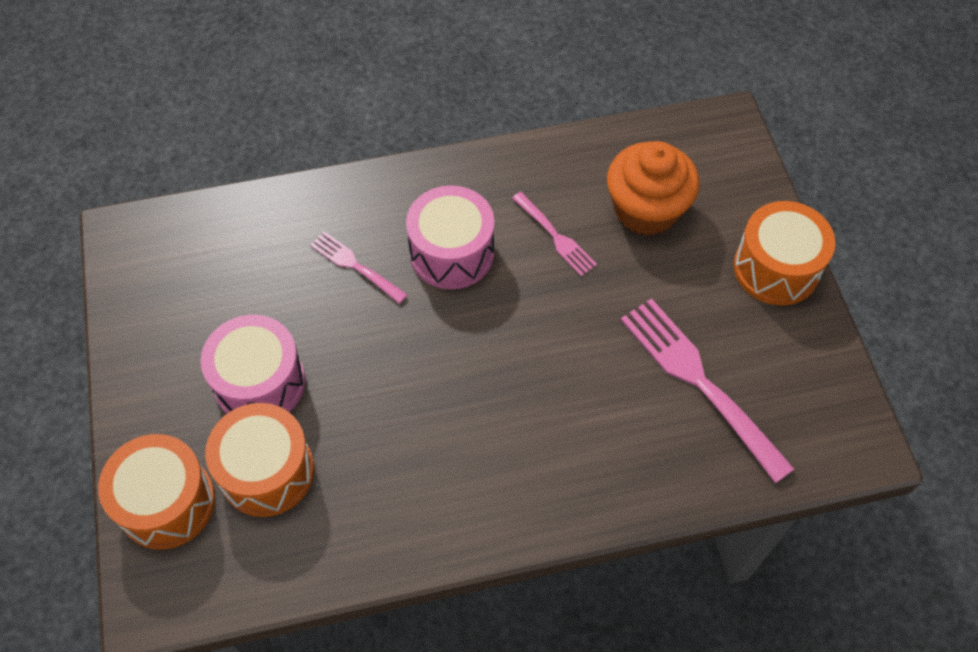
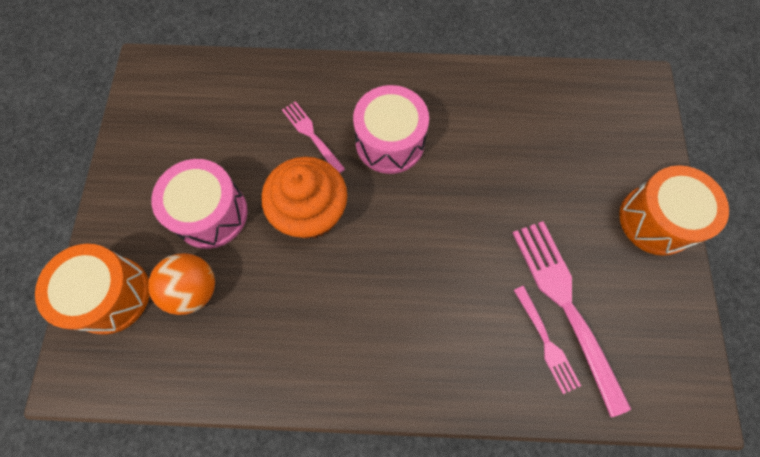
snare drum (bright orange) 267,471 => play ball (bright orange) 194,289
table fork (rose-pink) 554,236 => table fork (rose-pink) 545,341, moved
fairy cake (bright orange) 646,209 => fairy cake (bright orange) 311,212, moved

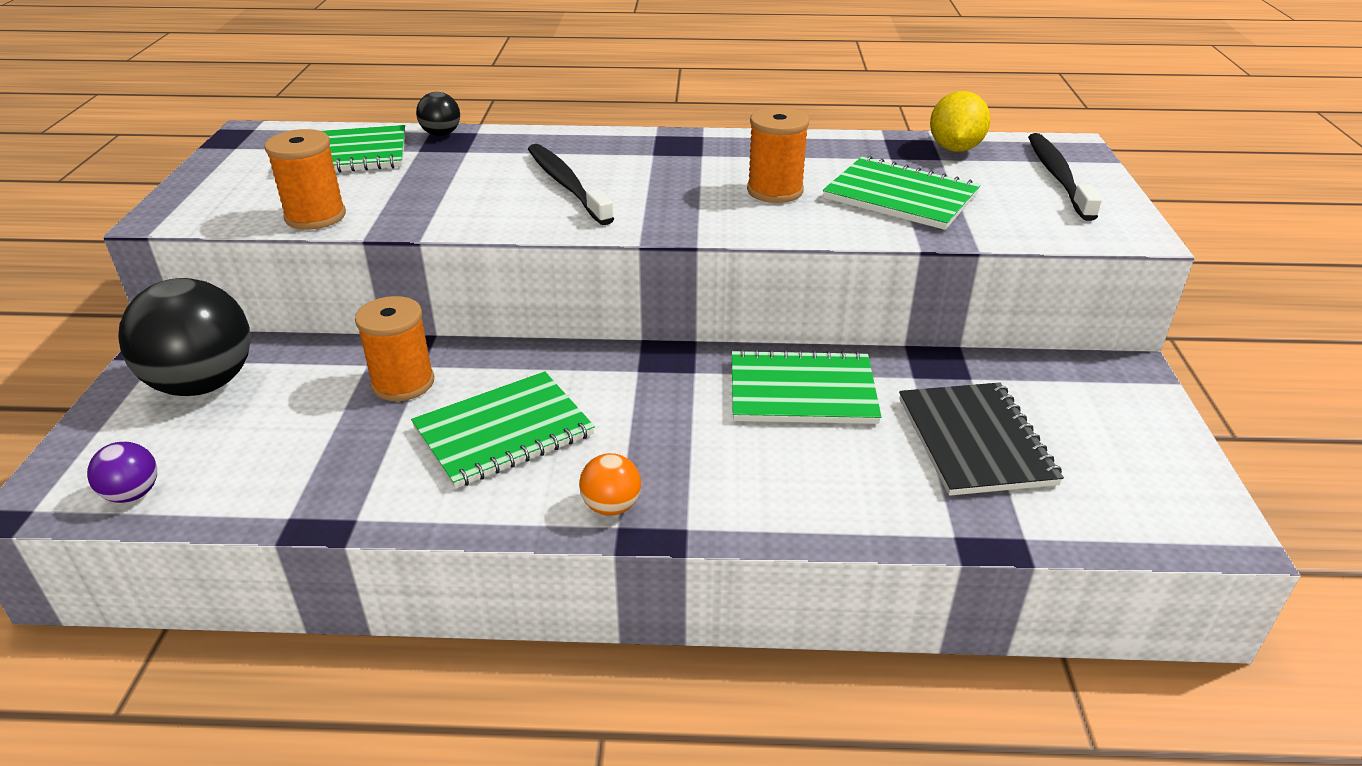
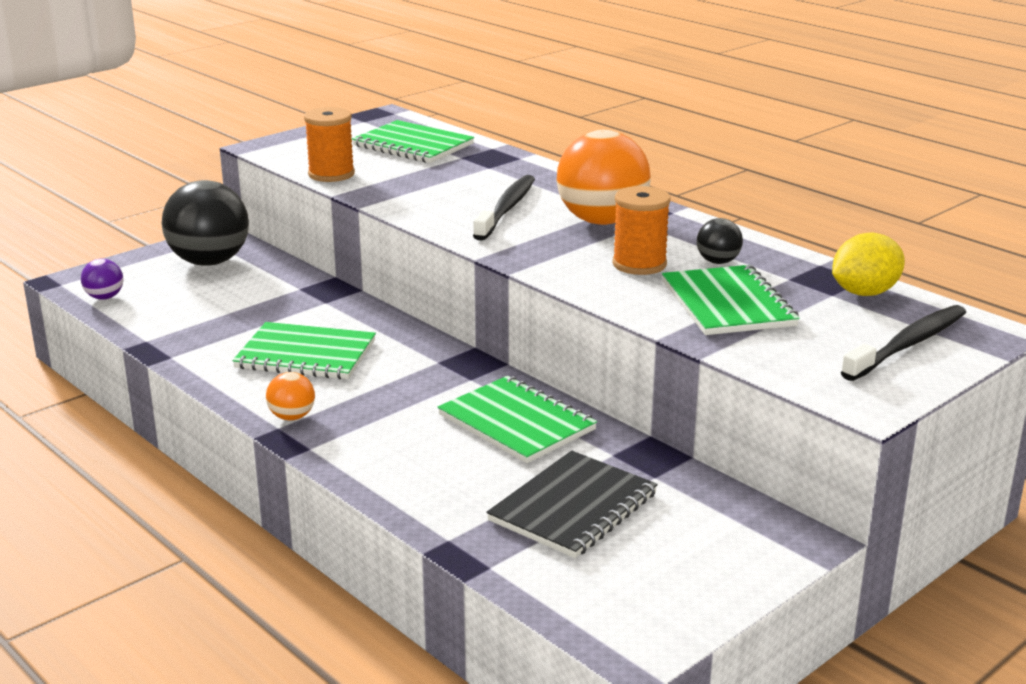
bobbin (bright orange) 403,383 => nothing
play ball (jet-black) 441,134 => play ball (jet-black) 718,262, moved
nothing => play ball (bright orange) 602,221

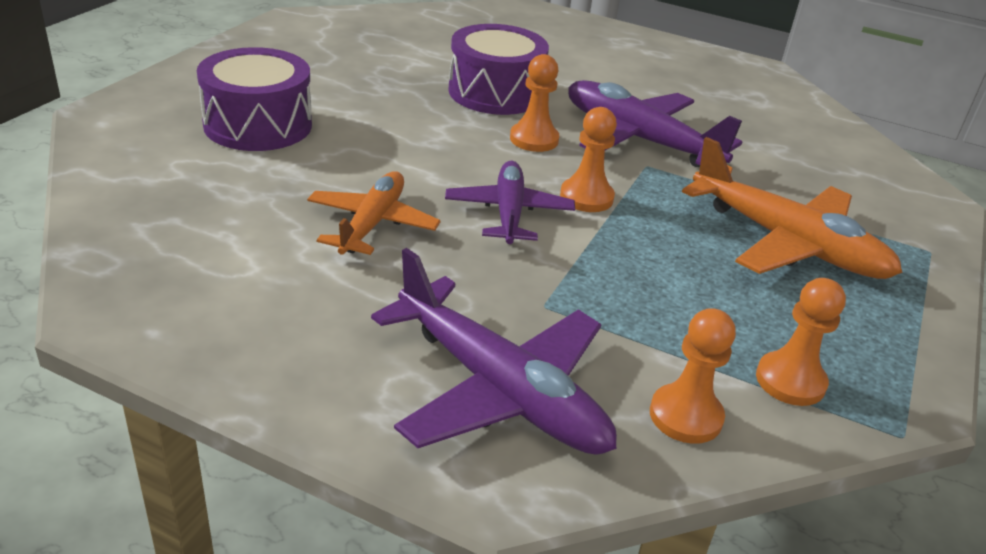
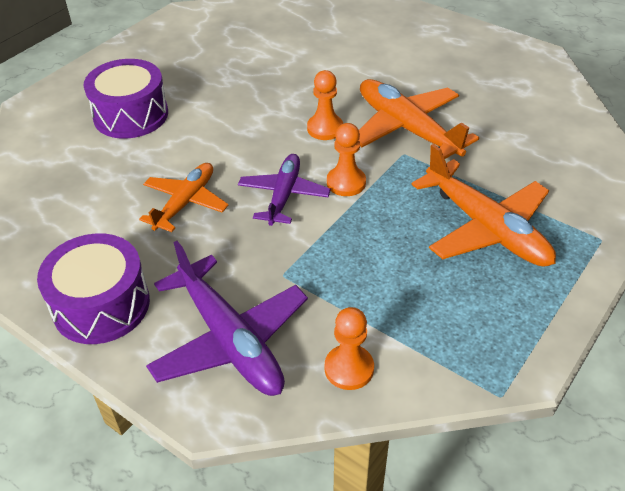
snare drum (violet) 495,93 => snare drum (violet) 101,305, moved
plane (violet) 640,140 => plane (bright orange) 407,129
game pawn (bright orange) 790,381 => nothing

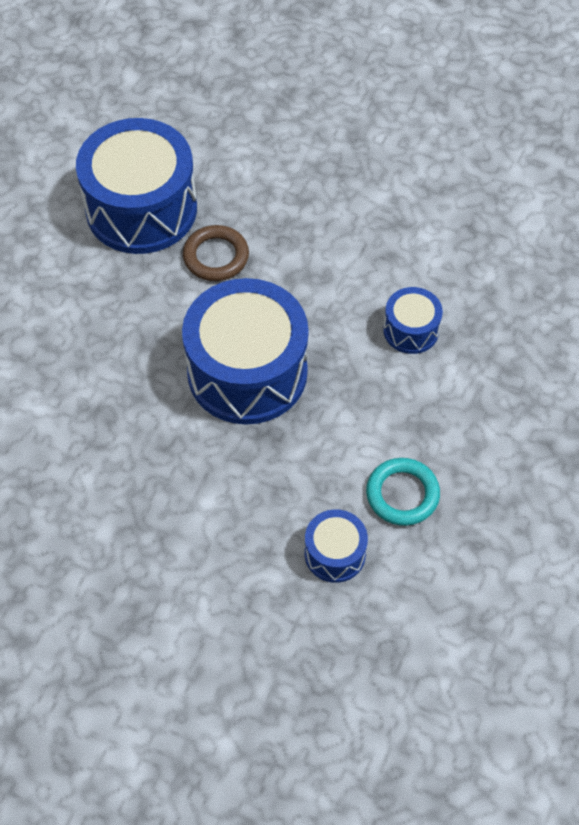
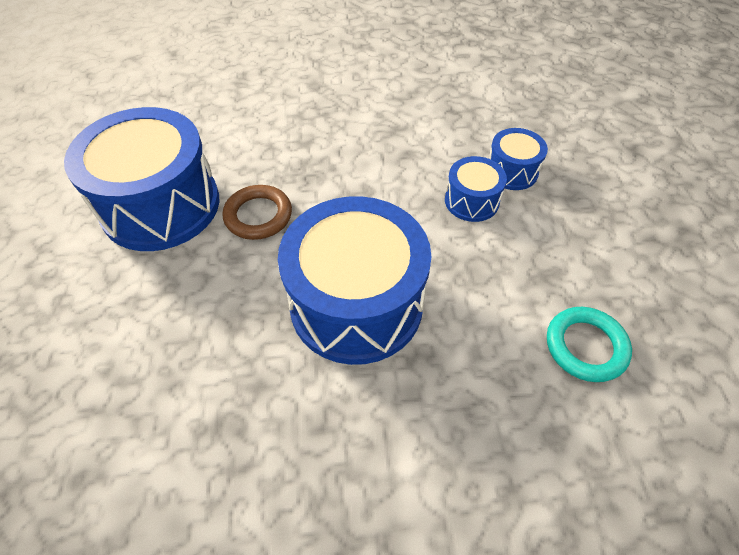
snare drum (royal blue) 335,554 => snare drum (royal blue) 511,171, moved

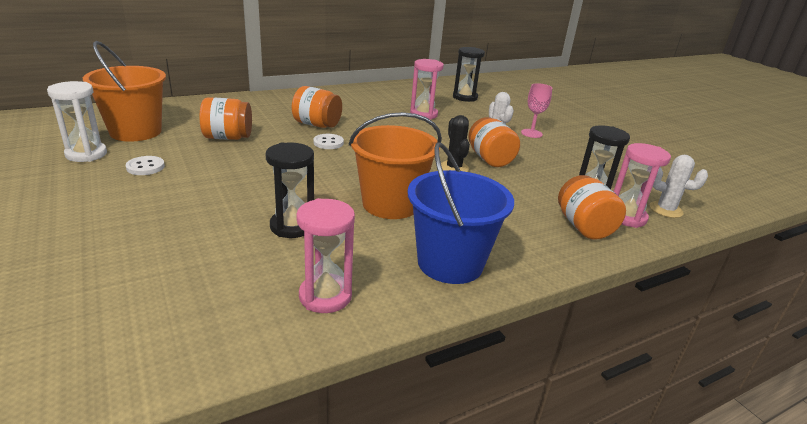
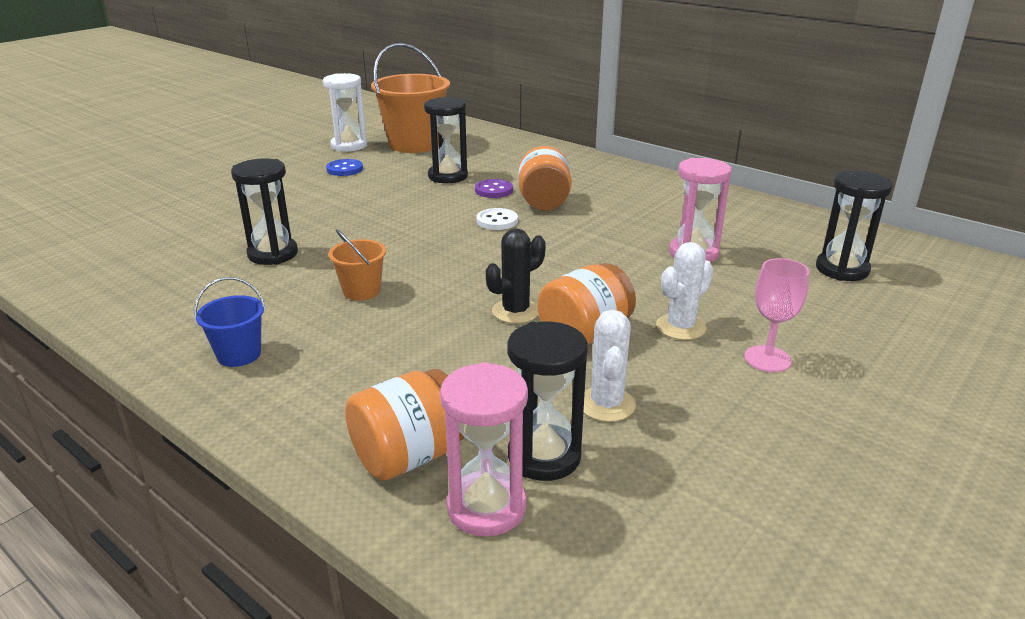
shirt button (pure white) 145,167 => shirt button (royal blue) 344,169
jar (bright orange) 228,137 => hourglass (jet-black) 448,176
hourglass (rose-pink) 325,296 => nothing
bucket (bright orange) 390,204 => bucket (bright orange) 361,291, x0.49
bucket (royal blue) 450,263 => bucket (royal blue) 239,354, x0.49
cactus (pure white) 665,210 => cactus (pure white) 606,404, moved
nothing => shirt button (violet) 494,190

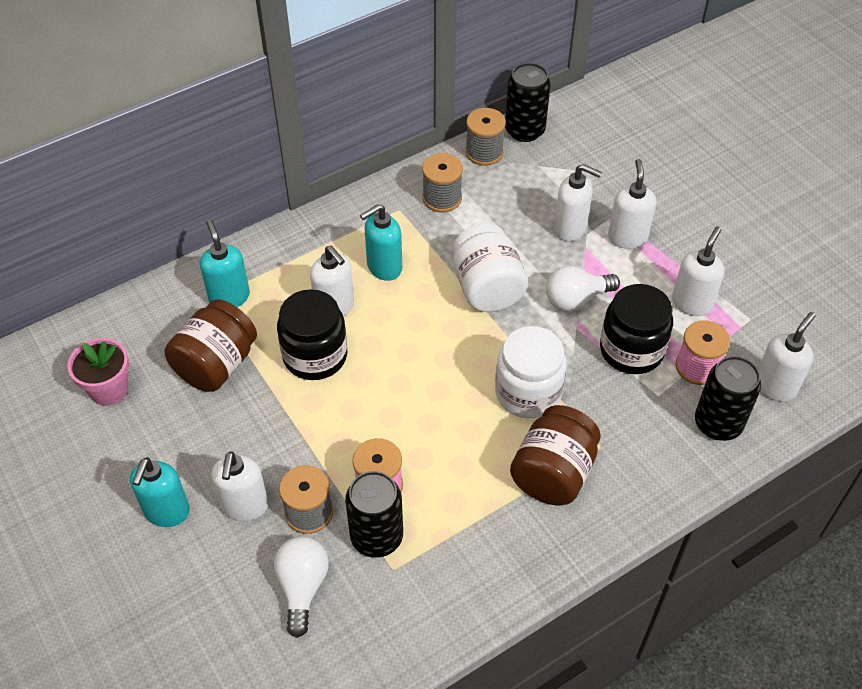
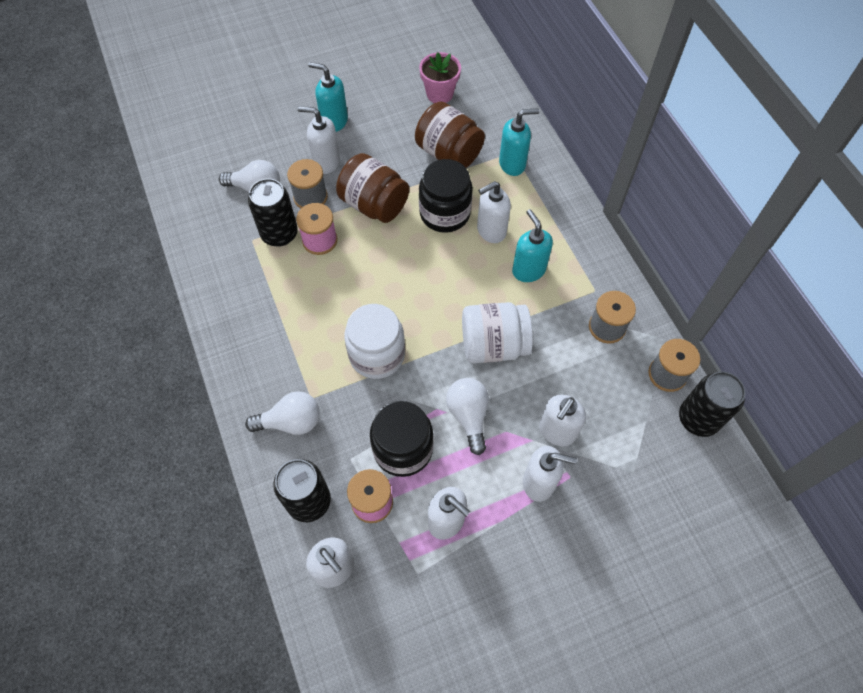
jar (dark brown) 553,473 => jar (dark brown) 374,204, moved
nothing => bulb (pure white) 291,422

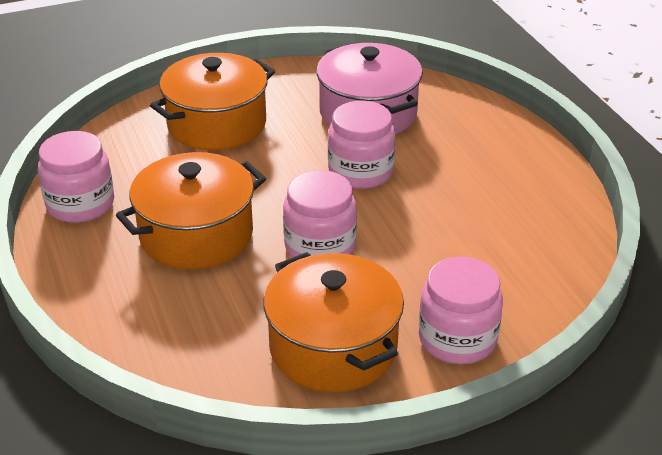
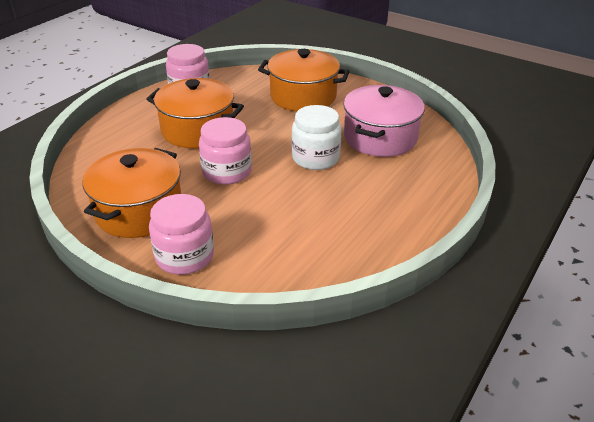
jar (rose-pink) 360,172 => jar (pure white) 315,158

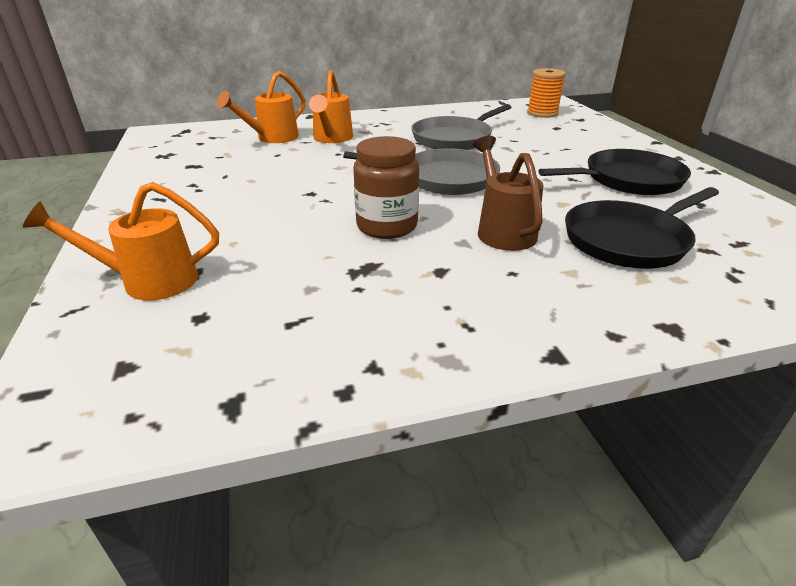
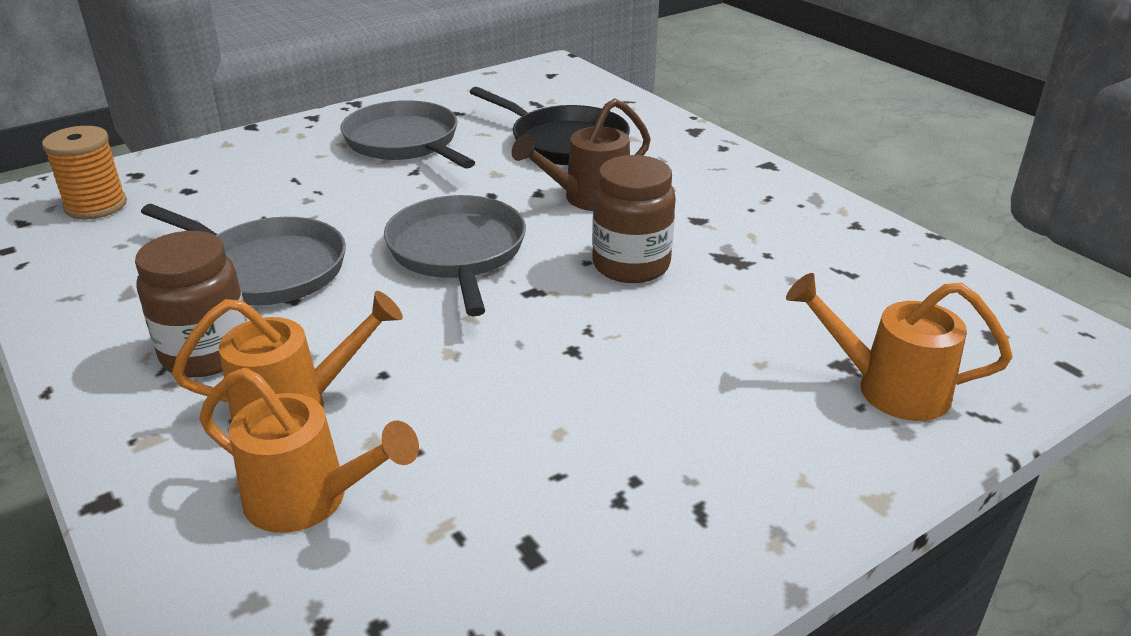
watering pot (bright orange) 149,281 => watering pot (bright orange) 889,388, 135 degrees clockwise
skillet (jet-black) 628,180 => skillet (ash-grey) 404,142
nothing => jar (dark brown) 207,354

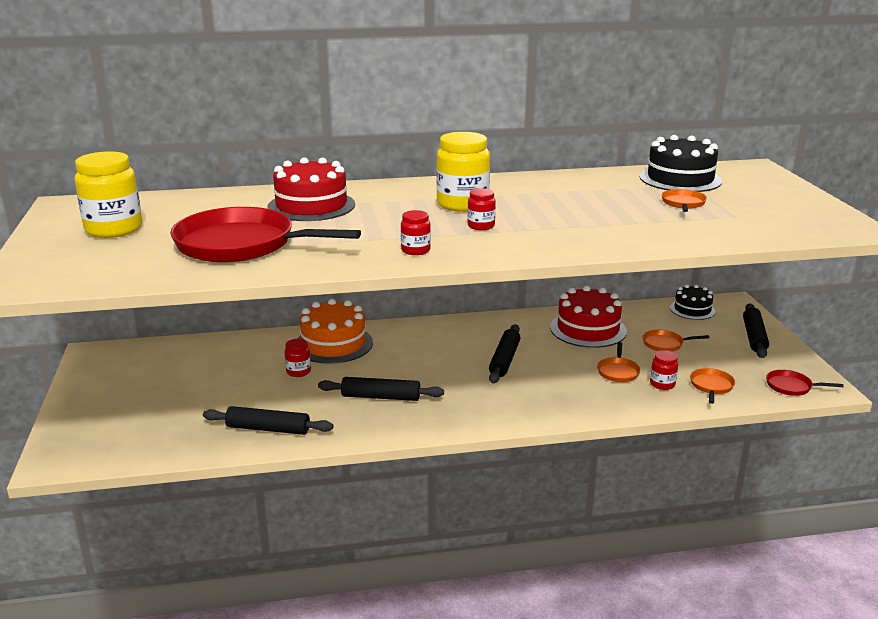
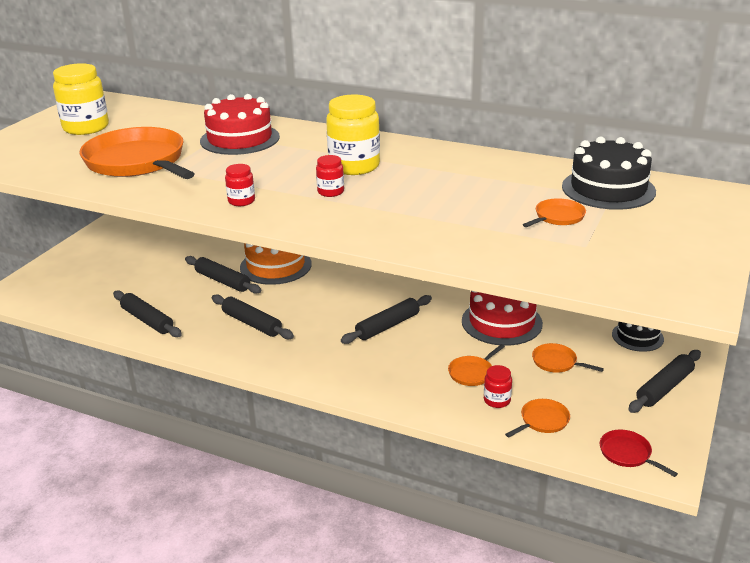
skillet (crimson) 241,244 => skillet (bright orange) 137,162
jar (crimson) 298,372 => pastry roller (jet-black) 222,281

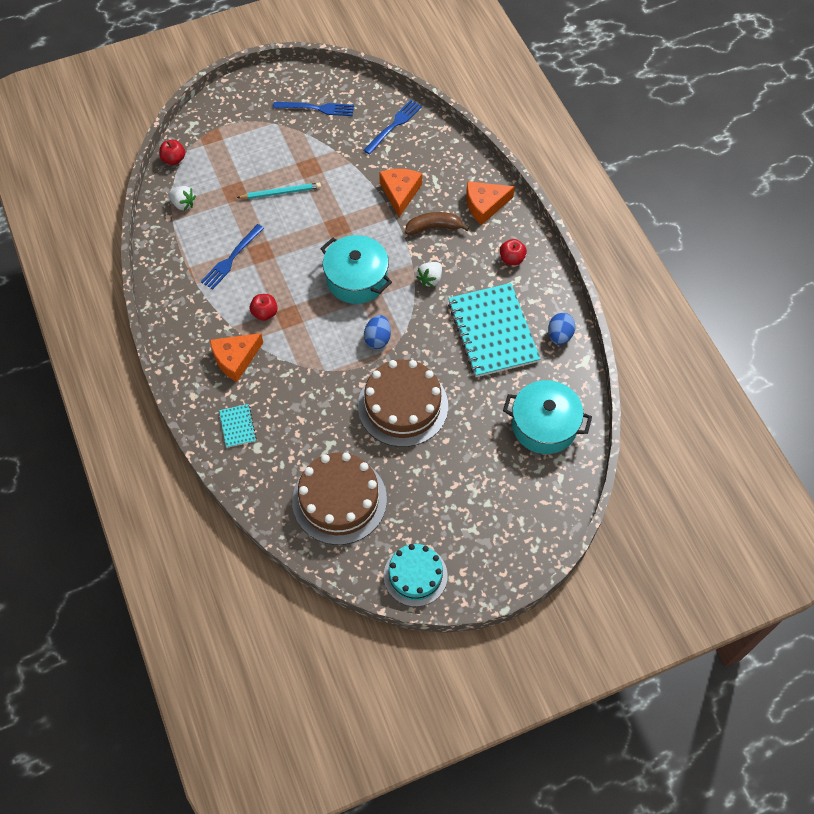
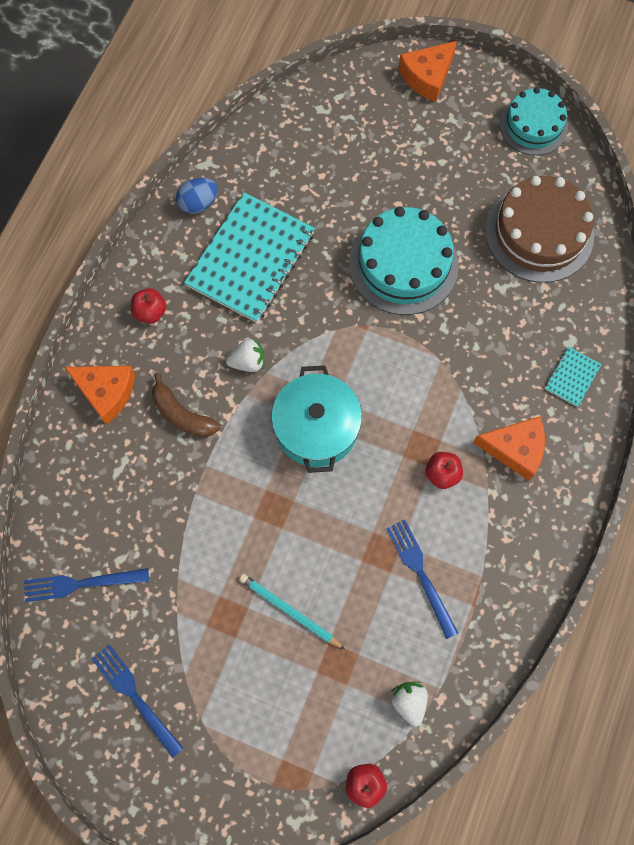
table fork (royal blue) 231,259 => table fork (royal blue) 420,573, 105 degrees counterclockwise
cake (dark brown) 403,406 => cake (aqua) 403,264
toy egg (royal blue) 378,339 => nothing
cheese (bright orange) 400,193 => cheese (bright orange) 427,76, moved
cooking pot (aqua) 544,425 => nothing

